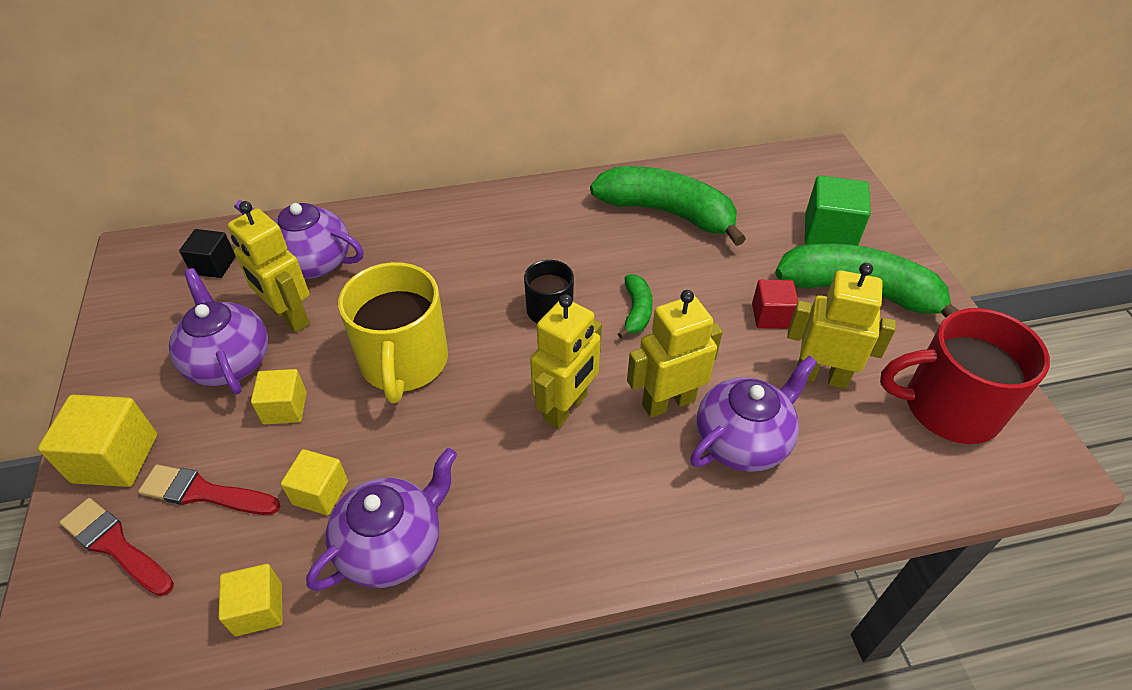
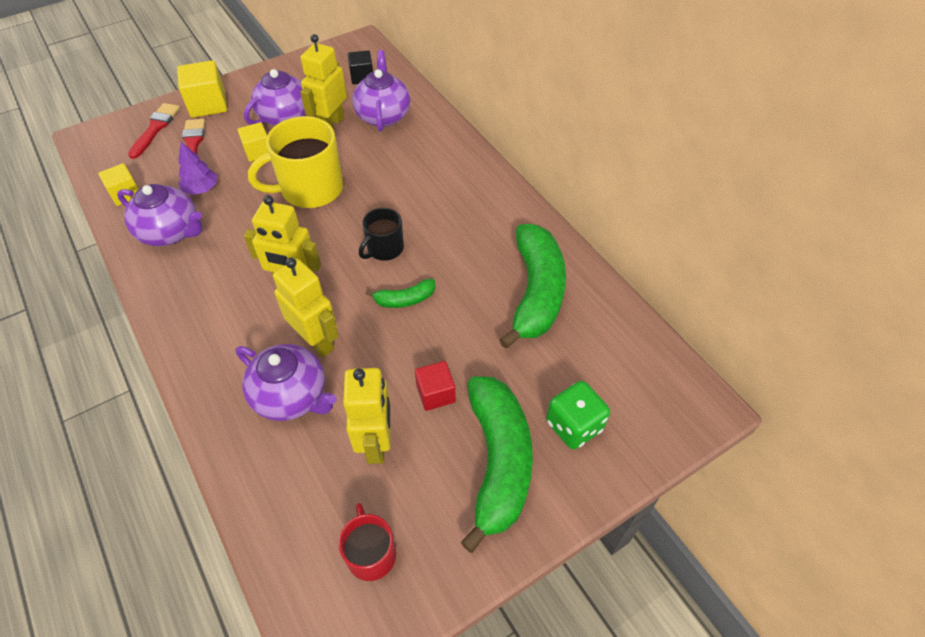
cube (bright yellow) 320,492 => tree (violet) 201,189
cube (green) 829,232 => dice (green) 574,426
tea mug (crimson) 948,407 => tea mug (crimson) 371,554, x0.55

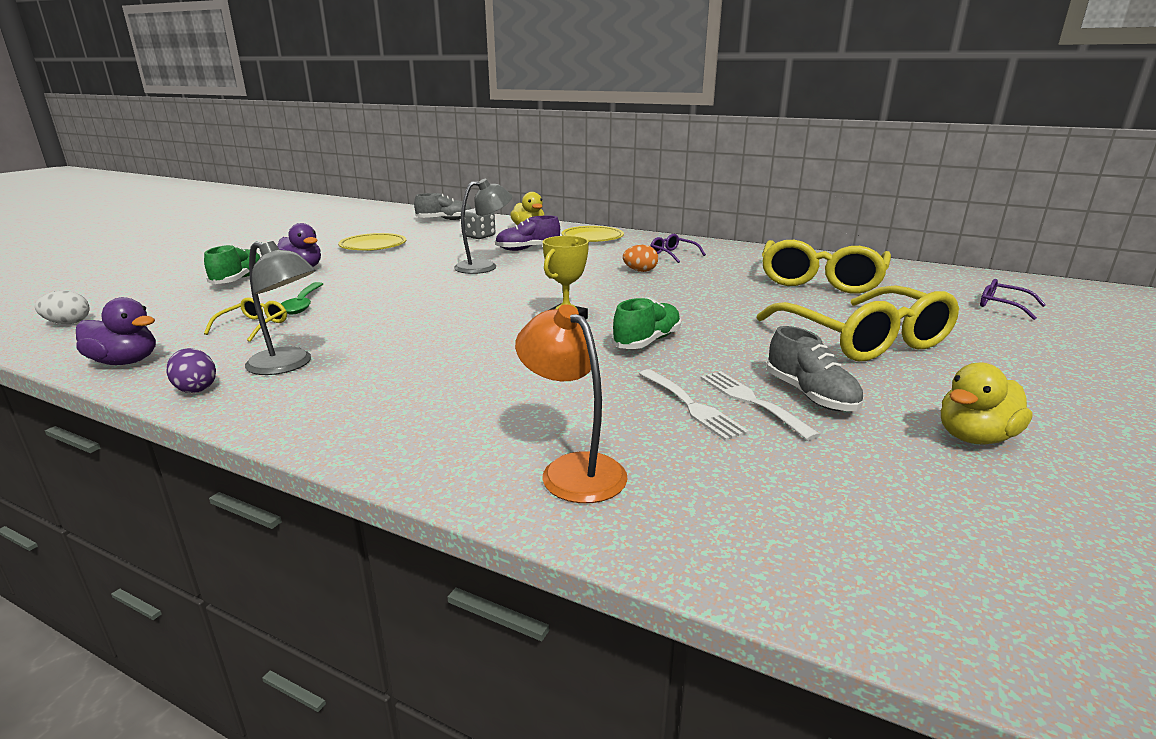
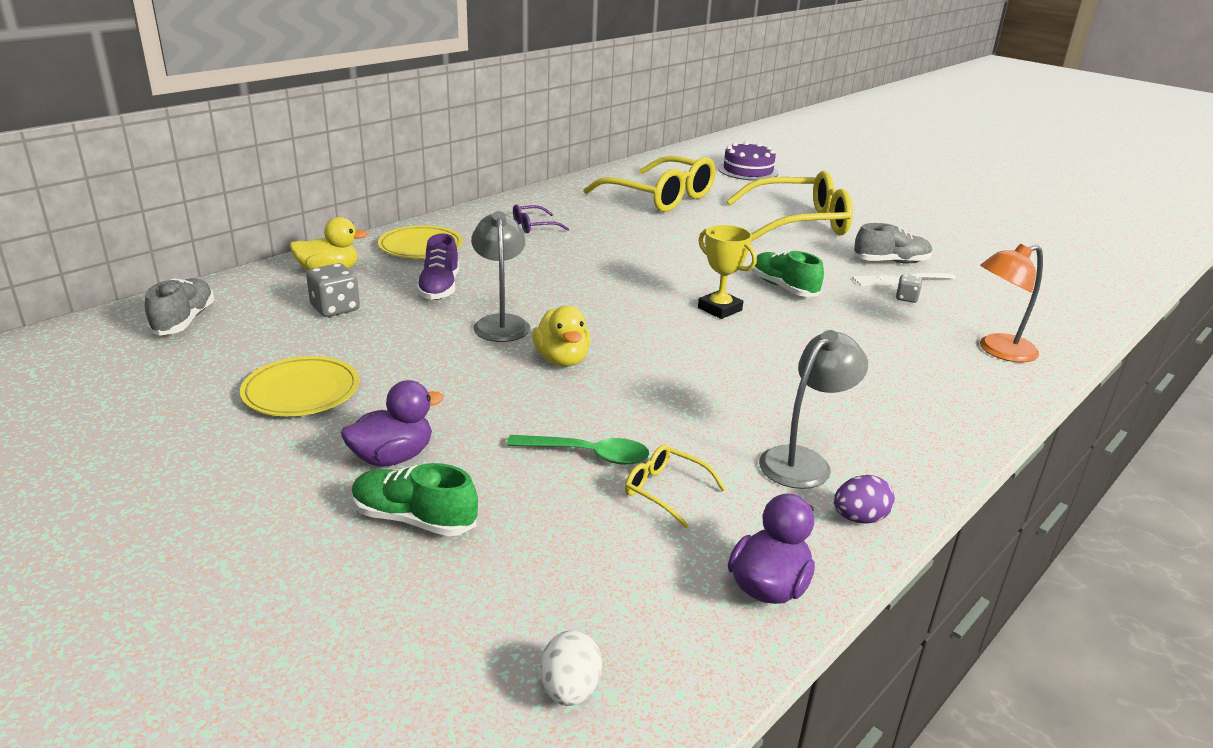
toy egg (bright orange) 640,271 => nothing
table fork (pure white) 692,406 => dice (ash-grey) 906,298
toy duck (bright yellow) 974,437 => toy duck (bright yellow) 562,360, moved
glasses (violet) 1002,306 => cake (violet) 748,170

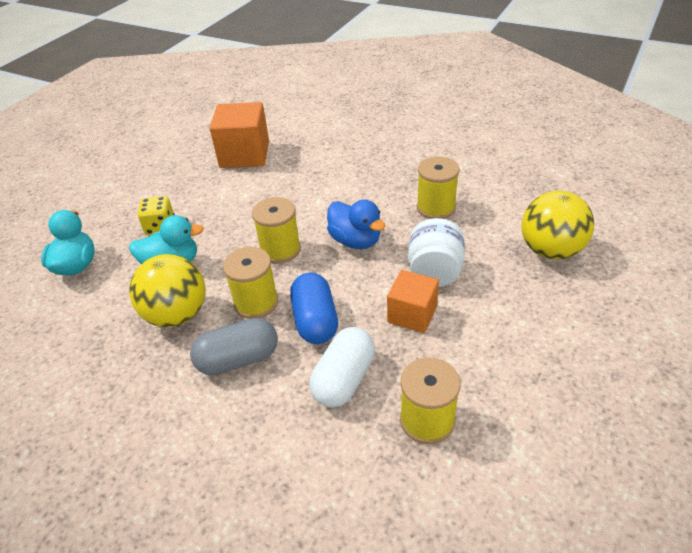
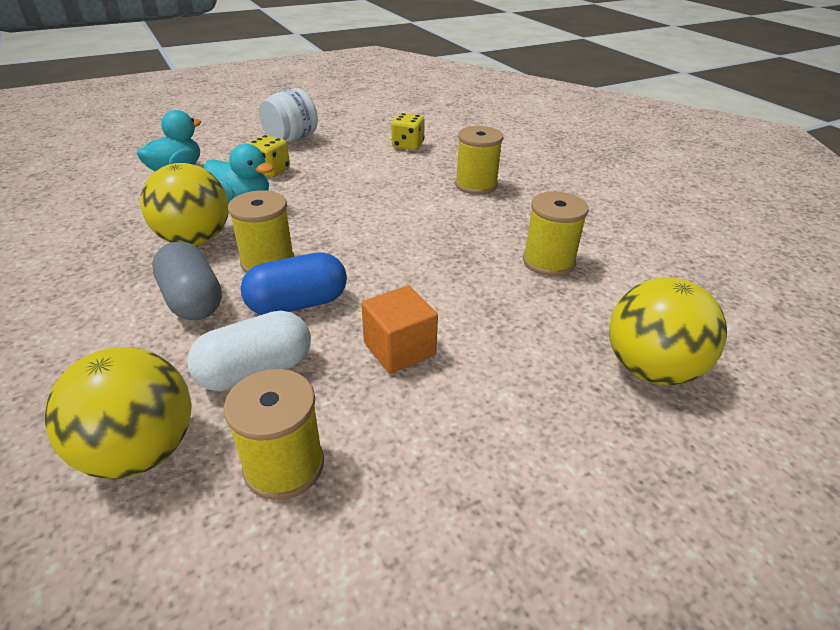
pill shape (ash-grey) 238,359 => pill shape (ash-grey) 192,300, 45 degrees clockwise
cube (bright orange) 244,155 => dice (bright yellow) 408,145
bobbin (bright yellow) 280,250 => bobbin (bright yellow) 476,185, moved
pill shape (royal blue) 315,321 => pill shape (royal blue) 298,304, 45 degrees clockwise
toy duck (royal blue) 355,241 => nothing
jar (pure white) 434,272 => jar (pure white) 291,139, moved
nothing => play ball (bright yellow) 141,451

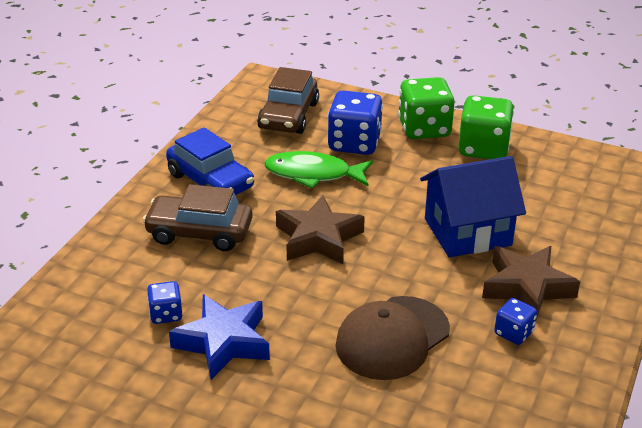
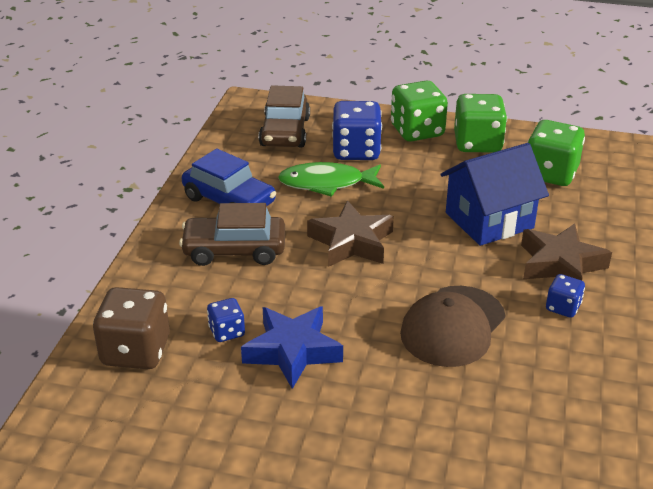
nothing => dice (dark brown) 136,351
nothing => dice (green) 550,174

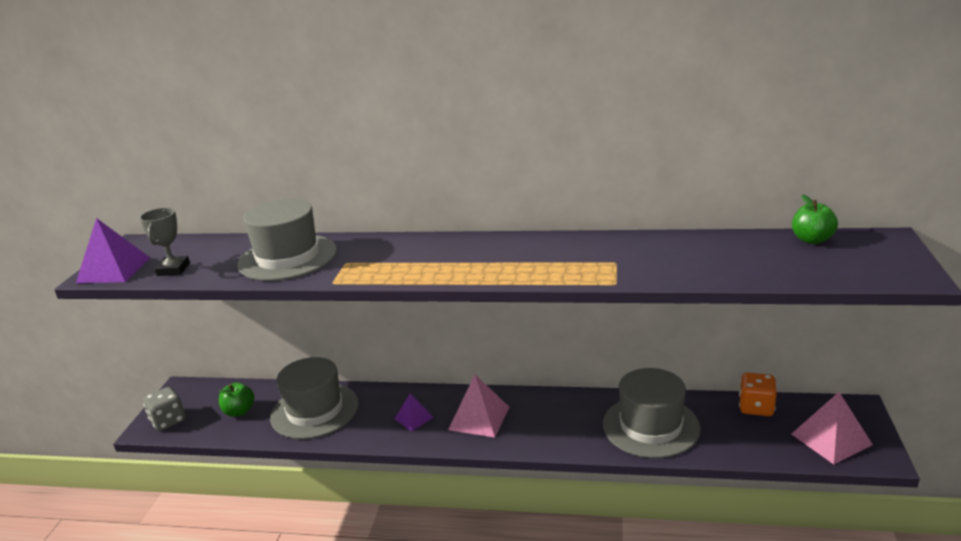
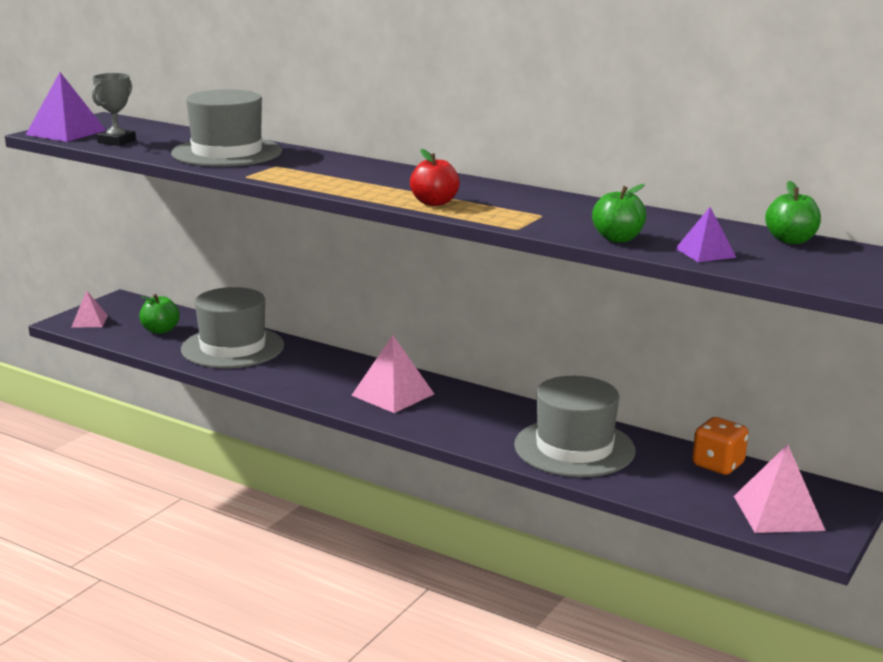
dice (ash-grey) 168,421 => pyramid shape (rose-pink) 89,321
pyramid shape (violet) 413,418 => pyramid shape (violet) 705,253, moved
nothing => apple (crimson) 434,203
nothing => apple (green) 617,239

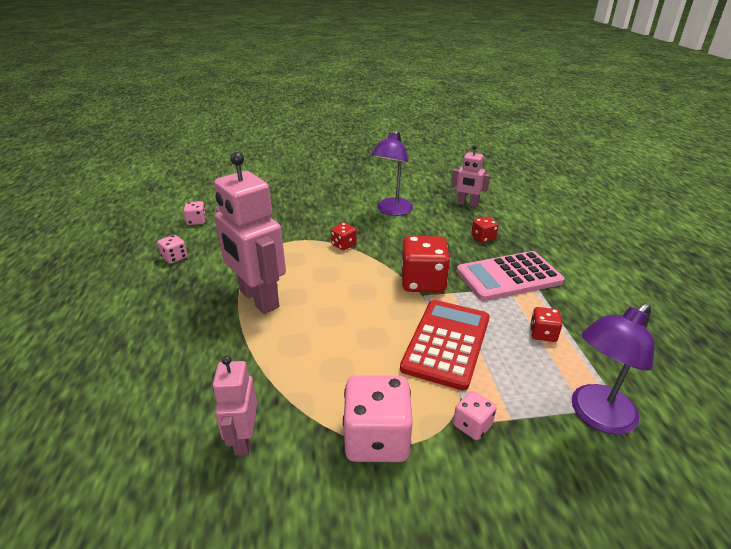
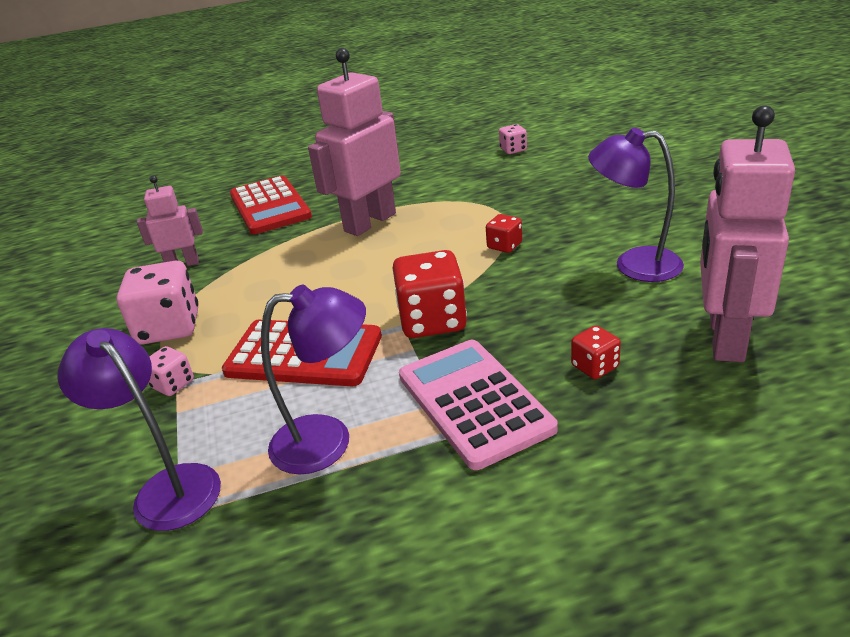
dice (rose-pink) 175,258 => nothing
robot (rose-pink) 467,204 => robot (rose-pink) 725,338, x1.85
dice (crimson) 542,334 => desk lamp (violet) 328,441
nothing => pocket calculator (crimson) 270,206

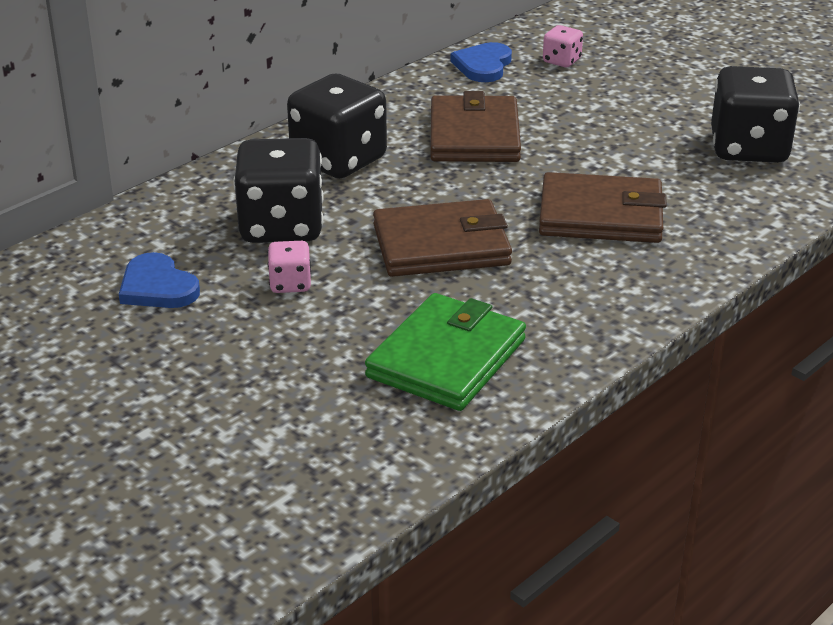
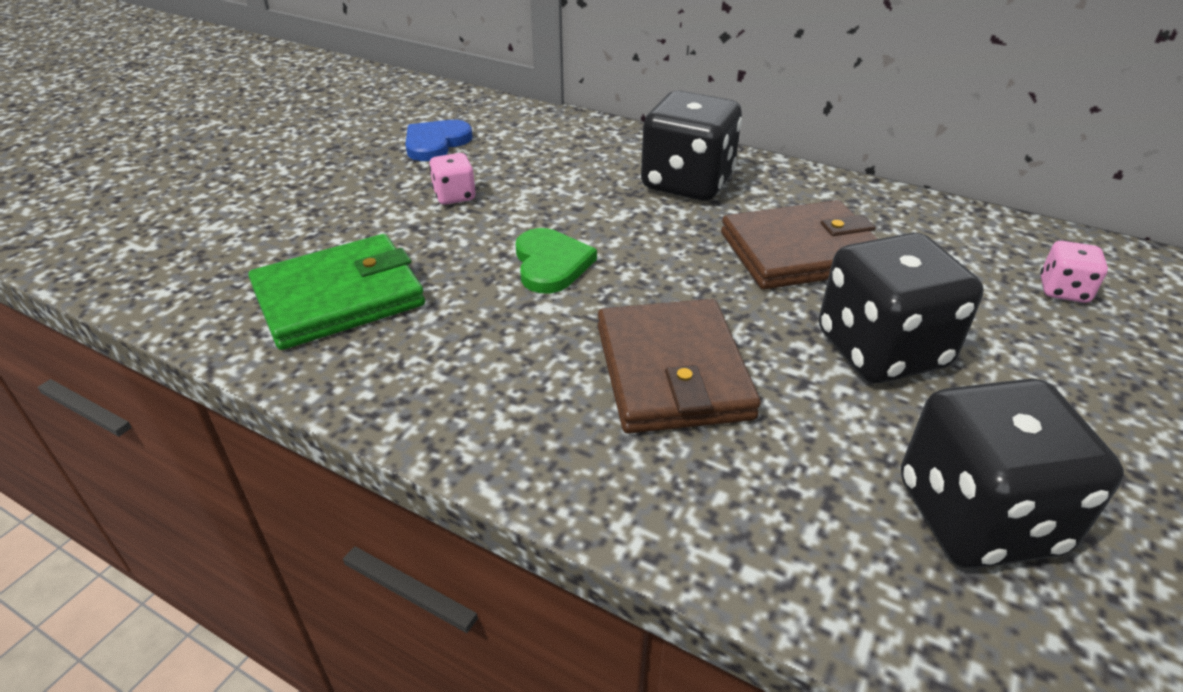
dice (jet-black) 281,226 => dice (jet-black) 881,350, moved
billfold (green) 446,358 => billfold (green) 339,297, 45 degrees counterclockwise
billfold (dark brown) 441,245 => heart shape (green) 551,264
heart shape (royal blue) 483,65 => nothing

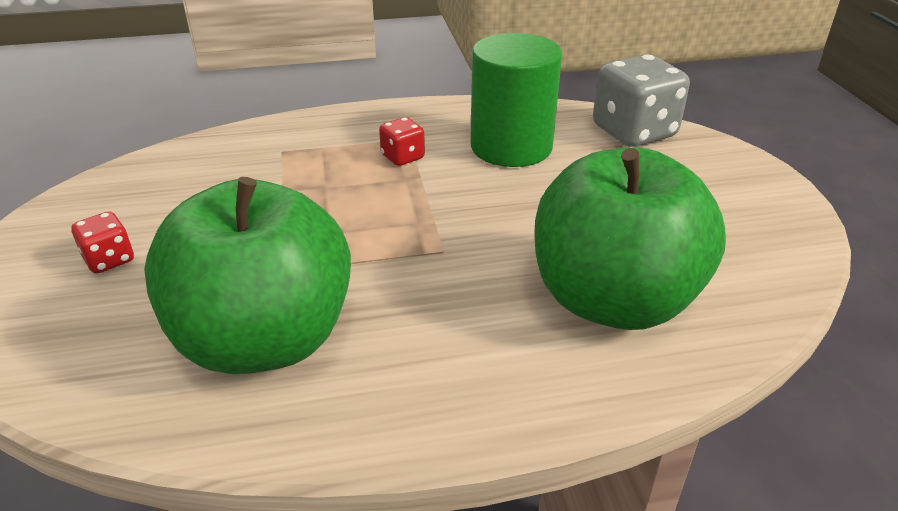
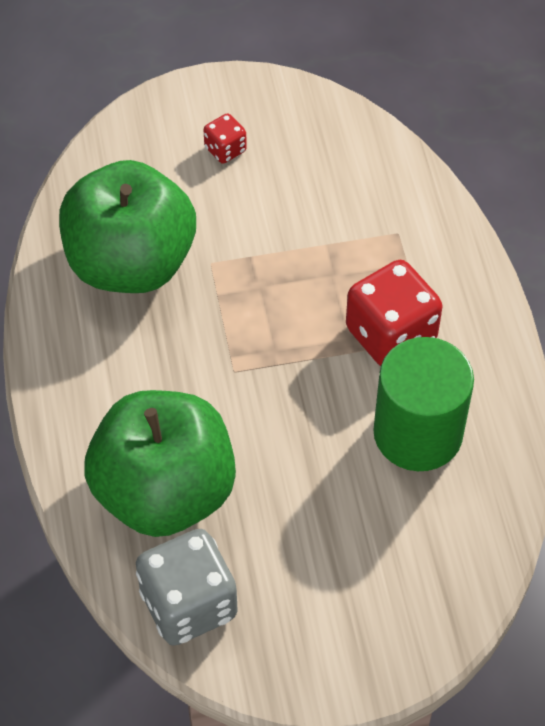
dice (crimson) 402,157 => dice (crimson) 391,335, x2.02
dice (ash-grey) 634,132 => dice (ash-grey) 188,604, moved

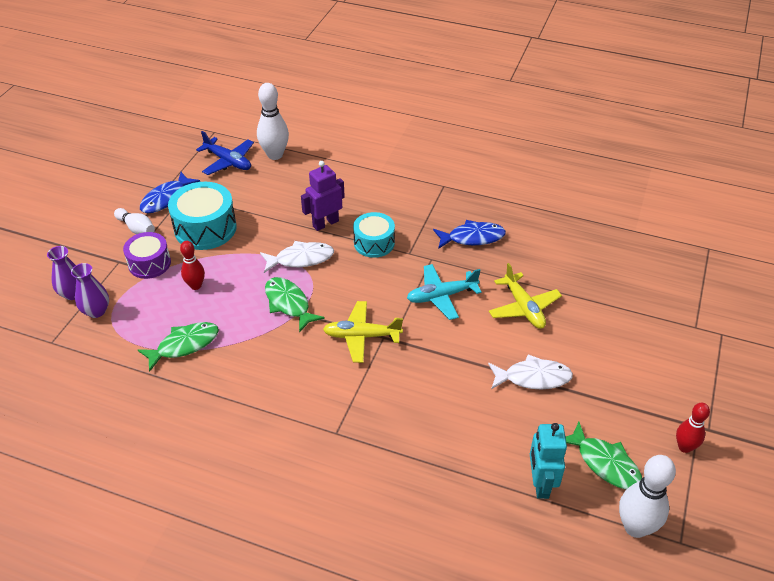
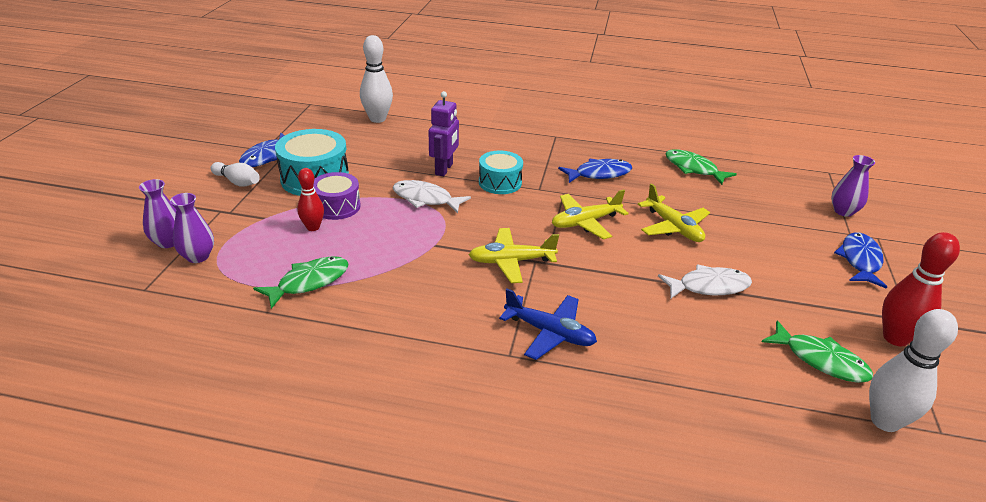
snare drum (violet) 149,263 => snare drum (violet) 337,206, moved
plane (royal blue) 228,161 => plane (royal blue) 549,333, moved
fish figure (pure white) 301,259 => fish figure (pure white) 425,199, 135 degrees counterclockwise
fish figure (green) 289,304 => fish figure (green) 693,169, moved
robot (violet) 325,223 => robot (violet) 444,169, 150 degrees clockwise
plane (aqua) 441,296 => plane (bright yellow) 585,222
robot (aqua) 540,483 => nothing
bowling pin (crimson) 684,447 => bowling pin (crimson) 895,338, x1.61
nothing => vase (violet) 843,211
nothing => fish figure (royal blue) 860,260

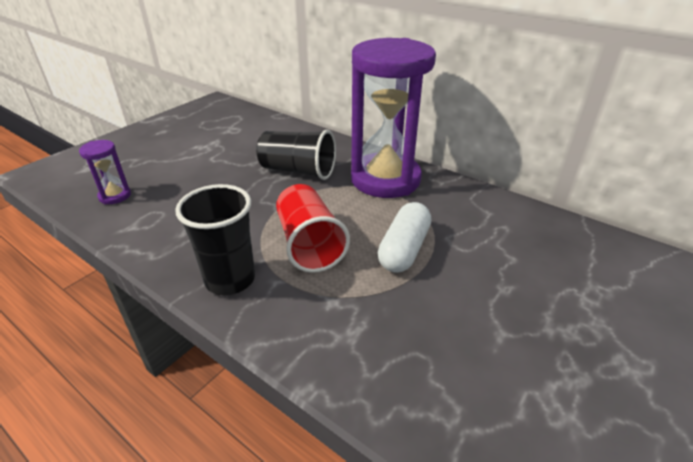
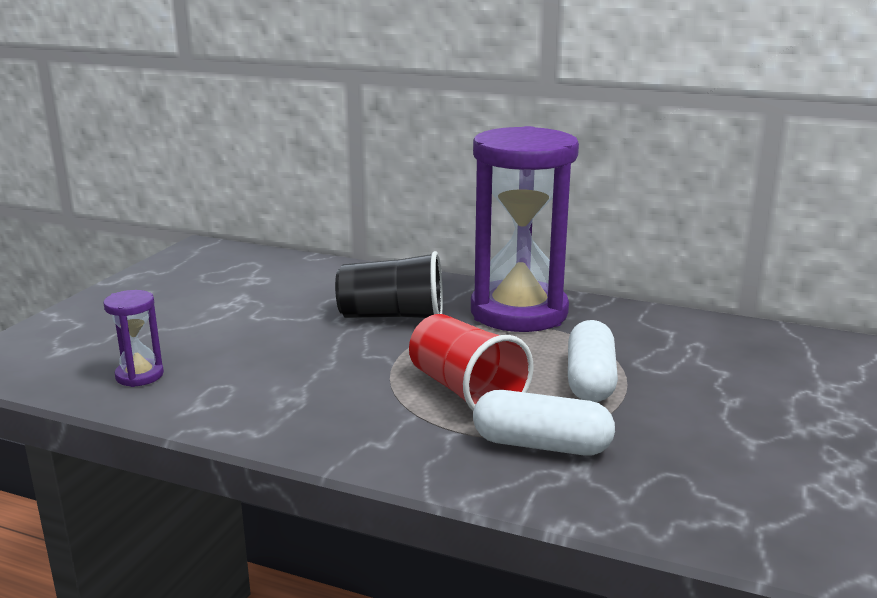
beaker (jet-black) 230,279 => nothing
nothing => pill shape (pure white) 541,445

